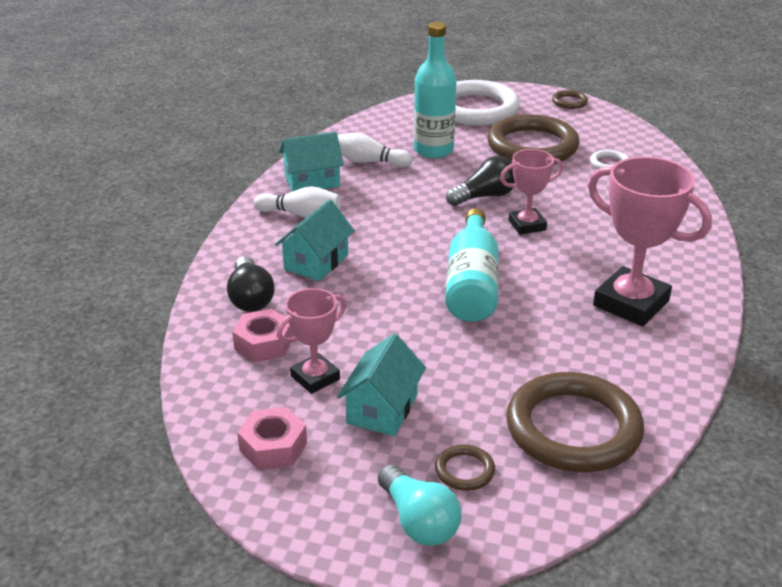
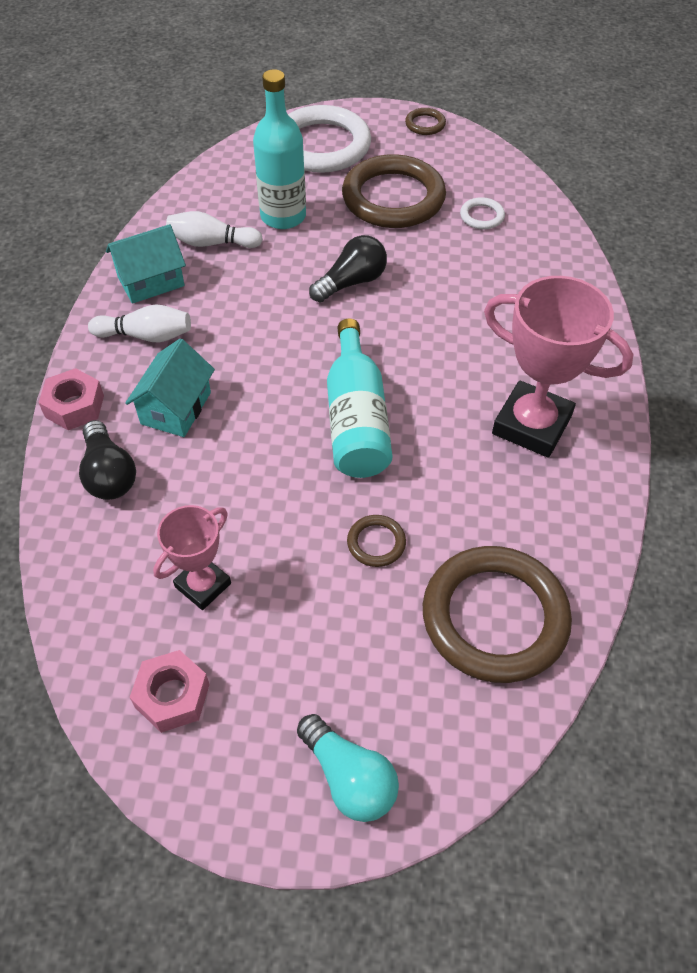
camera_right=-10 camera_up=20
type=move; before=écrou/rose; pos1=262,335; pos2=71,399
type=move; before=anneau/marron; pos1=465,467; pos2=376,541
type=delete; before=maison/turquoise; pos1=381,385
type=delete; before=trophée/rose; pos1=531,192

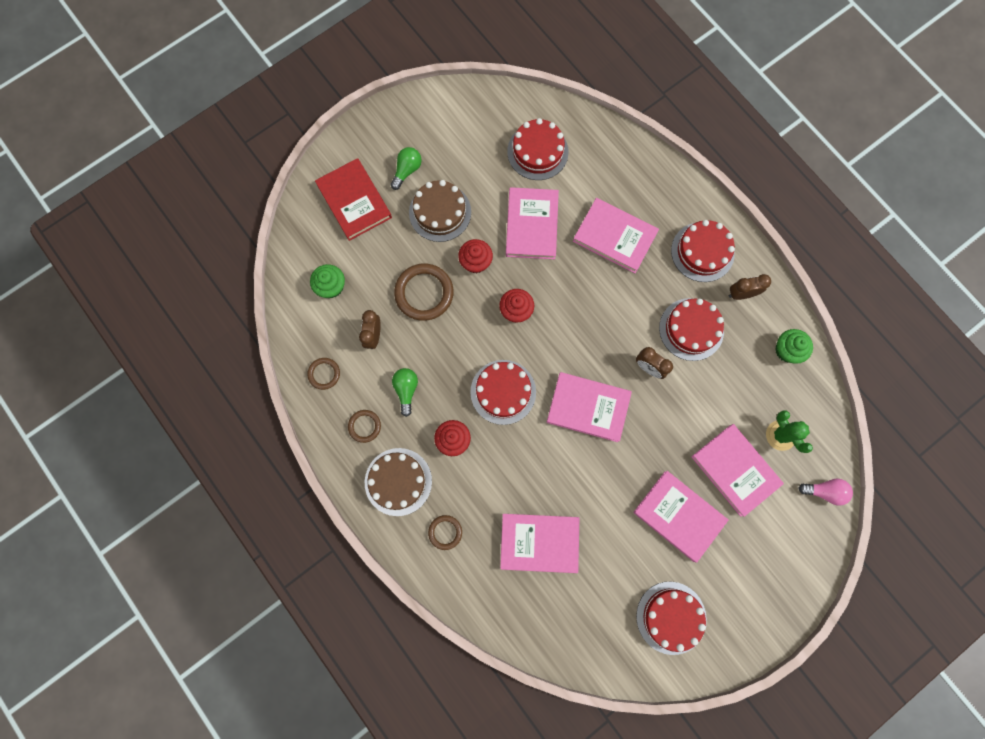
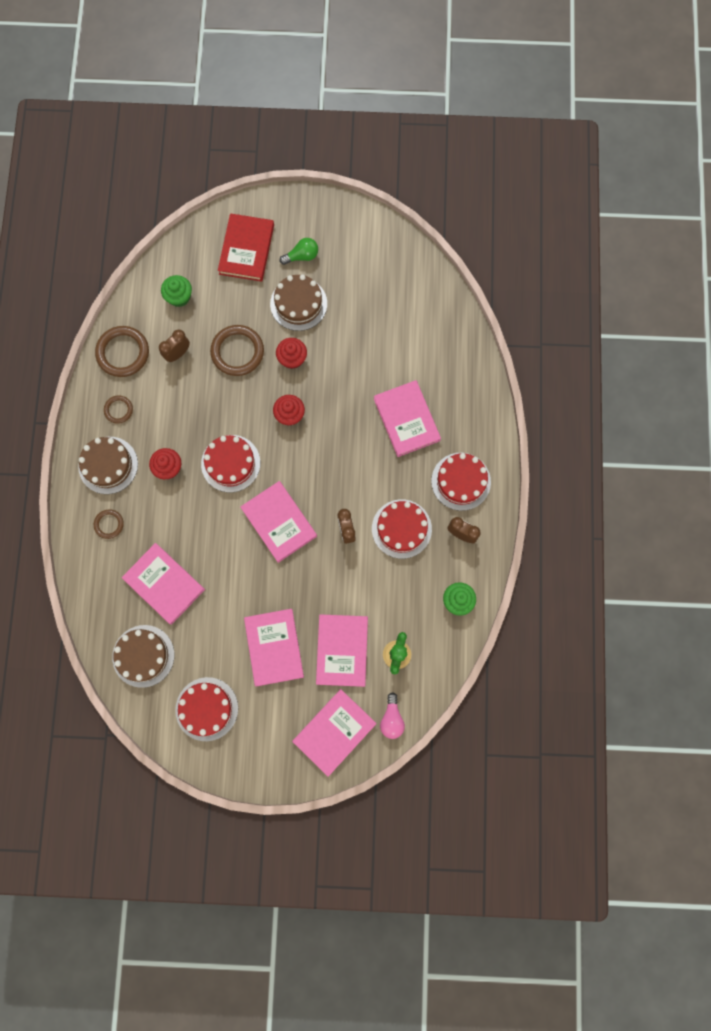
camera_right=40 camera_up=0
type=resize; before=anneau/marron; pos1=323,374; pos2=122,351; scale=1.86
type=insert; after=gâteau/marron; pos2=143,656
type=move; before=livre/rose; pos1=532,223; pos2=334,733
type=rotate; before=ampoule/rose; pos1=825,492; pos2=392,715; turn=45
type=delete; before=ampoule/vert; pos1=405,392
type=delete; before=gâteau/rouge; pos1=538,149

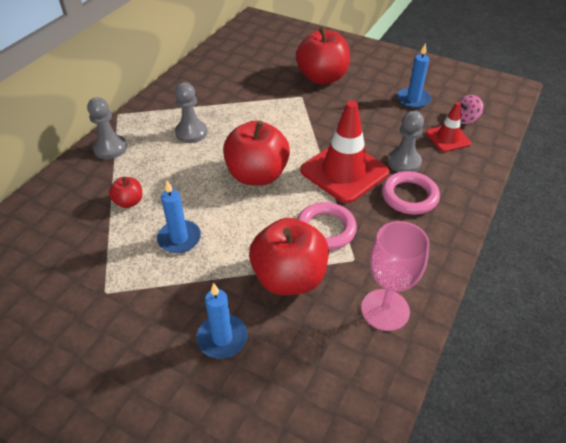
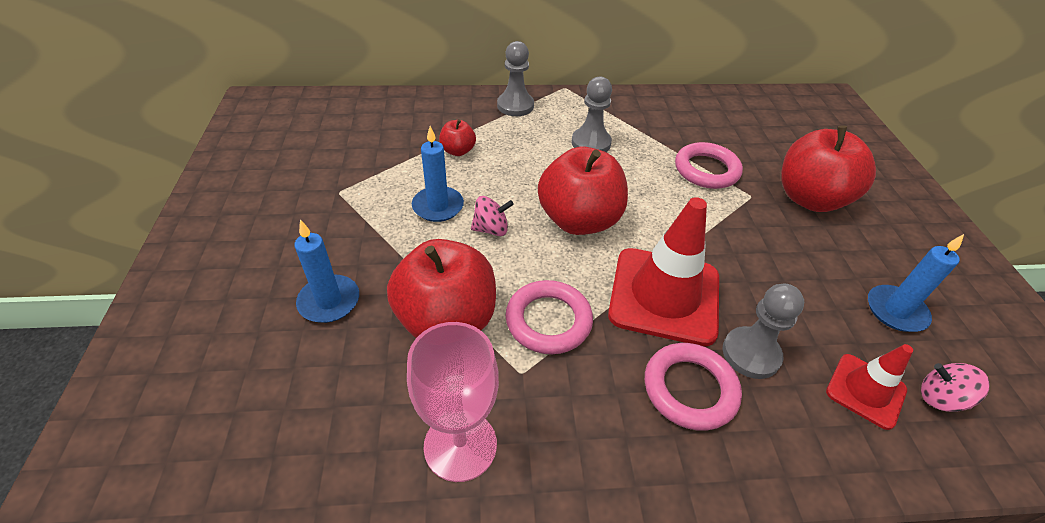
camera_right=55 camera_up=0
type=insert; after=toupie/rose; pos2=492,216
type=insert; after=anneau/rose; pos2=709,165

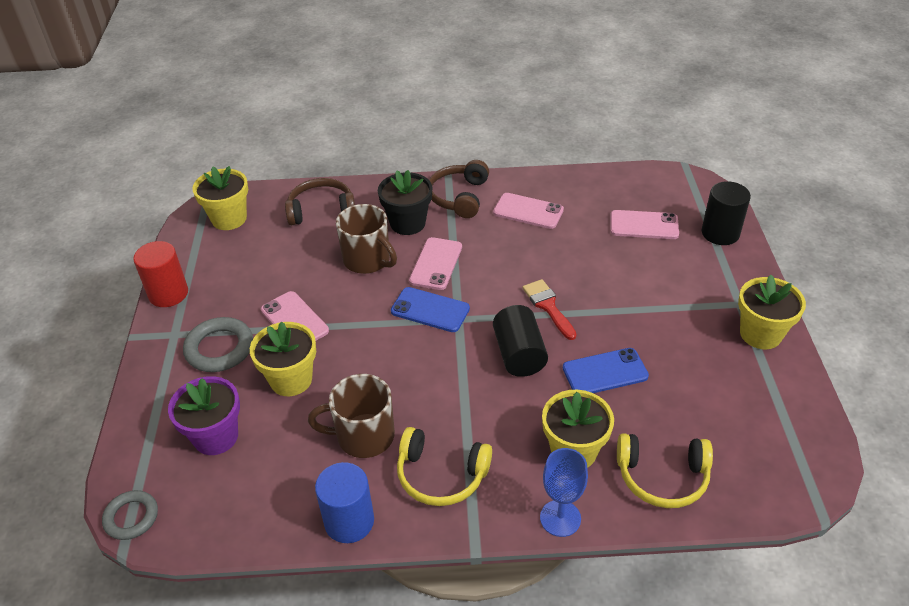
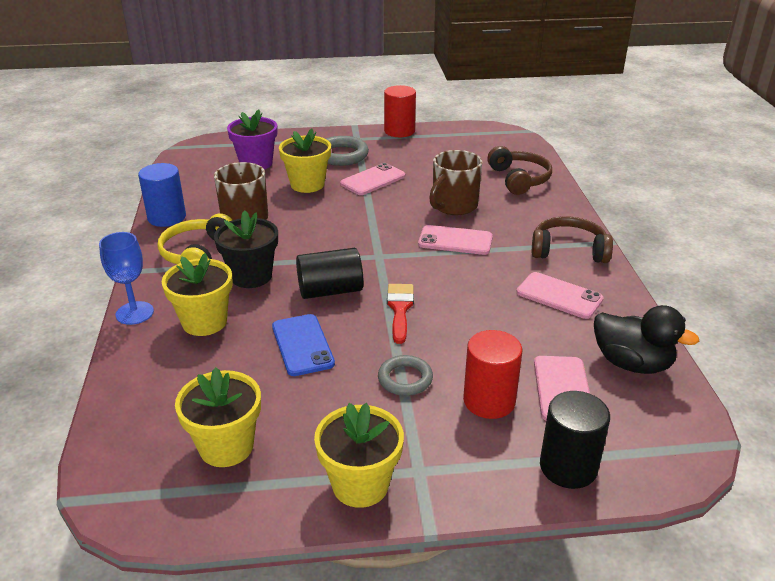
camera_right=85 camera_up=-10
type=move; before=pot de fleurs/jaune; pos1=220,198; pos2=218,417
type=move; before=pot de fleurs/noir; pos1=405,202; pos2=246,249
type=move; before=anneau/gris; pos1=130,515; pos2=405,375
type=rotate; before=pinceau/rouge; pos1=549,309; pos2=400,314; turn=-60
type=insert; after=cylindre/rouge; pos2=493,374
type=rotate; before=téléphone/rose; pos1=528,211; pos2=560,295; turn=-75
type=insert; after=canard/noir; pos2=647,339
type=delete; before=téléphone/bleu; pos1=430,309
type=delete; before=casque audio/jaune; pos1=665,470

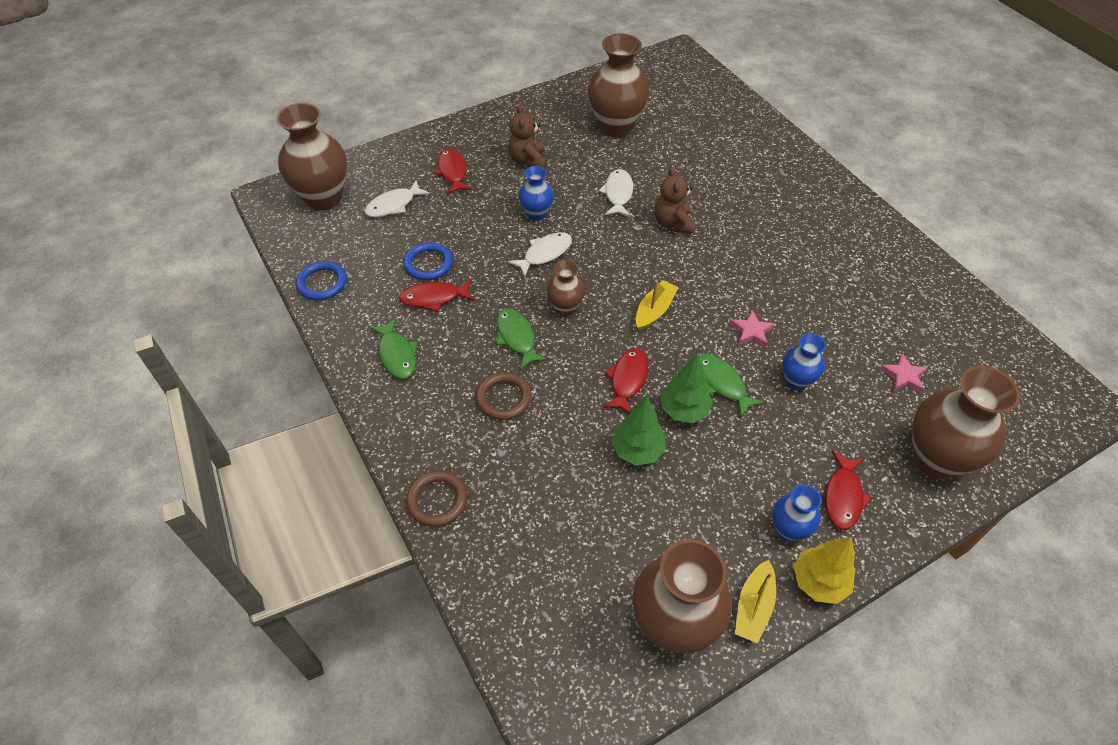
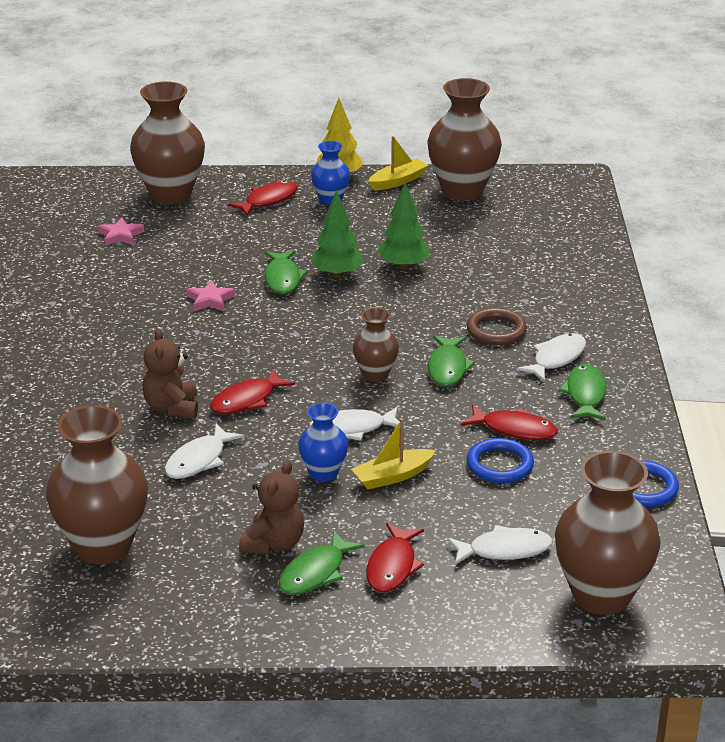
camera_right=-150 camera_up=-20
type=rotate; before=ours en peluche/marron; pos1=675,200; pos2=170,373; turn=150
type=move; before=poisson/rouge; pos1=625,381; pos2=252,391
type=insert; after=poisson/vert; pos2=322,563
type=move; before=bateau/jaune; pos1=657,305; pos2=393,454
type=insert; after=poisson/blanc; pos2=551,357
type=delete; before=anneau/marron; pos1=436,499
type=delete; before=vase/bleu; pos1=804,361

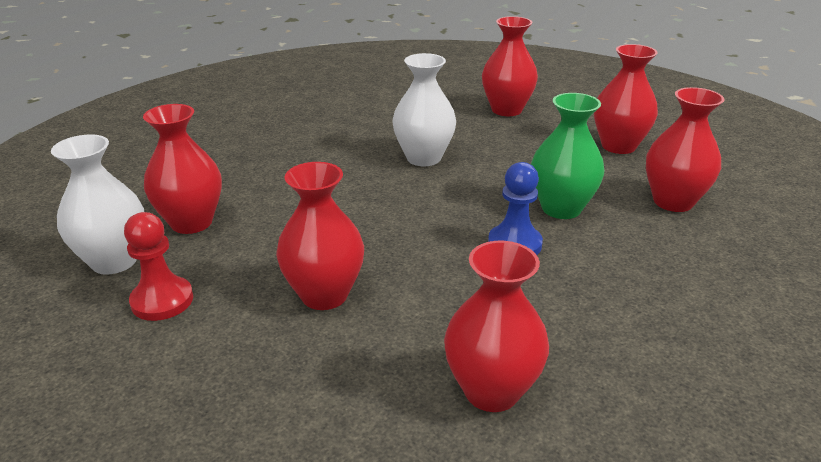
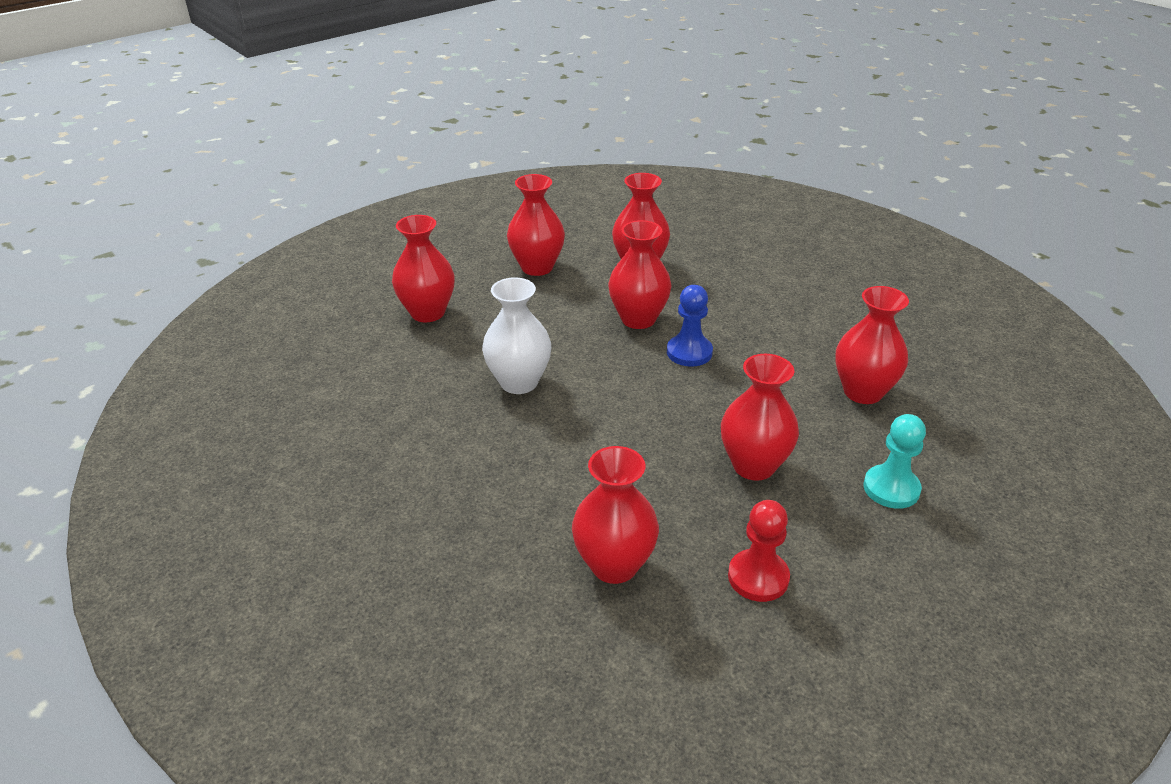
camera_right=-80 camera_up=5
type=recolor; before=vase/vert; after=vase/rouge; pos1=567,156; pos2=639,274
type=insert; after=pion/turquoise; pos2=894,461
type=delete; before=vase/blanc; pos1=97,204

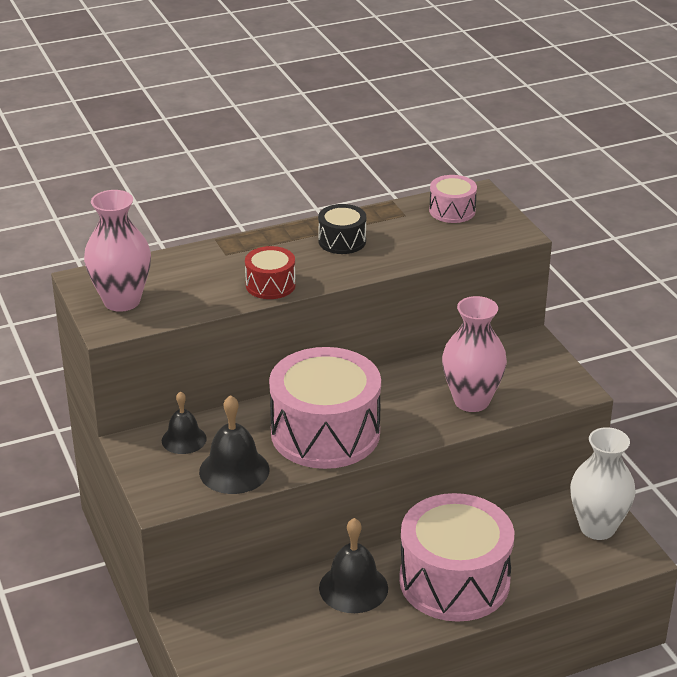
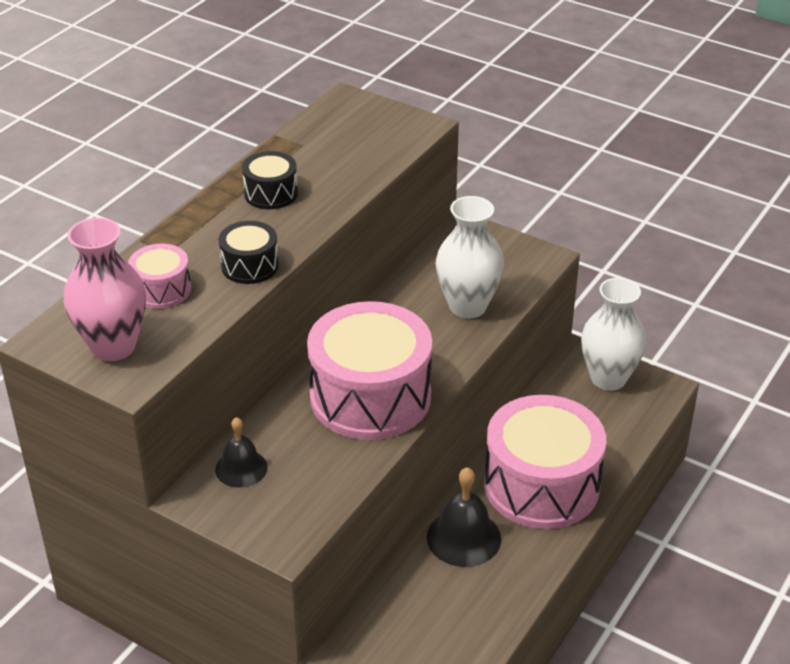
camera_right=-35 camera_up=5
type=move; before=tambour/rose; pos1=453,199; pos2=159,276
type=recolor; before=tambour/rouge; after=tambour/noir; pos1=270,272; pos2=249,252
type=recolor; before=vase/rose; after=vase/blanc; pos1=474,354; pos2=469,257
type=delete; before=cloche/noir; pos1=234,444

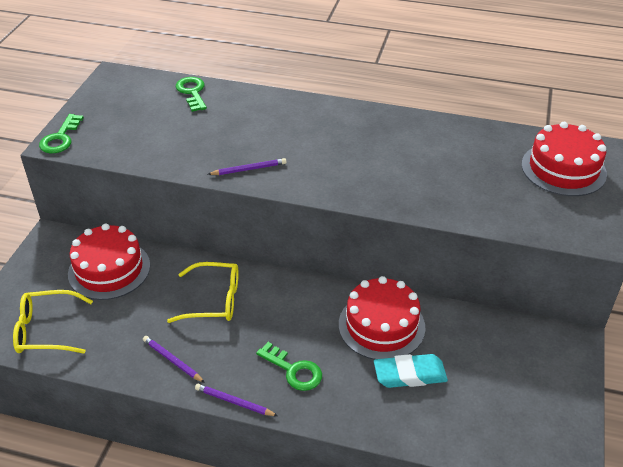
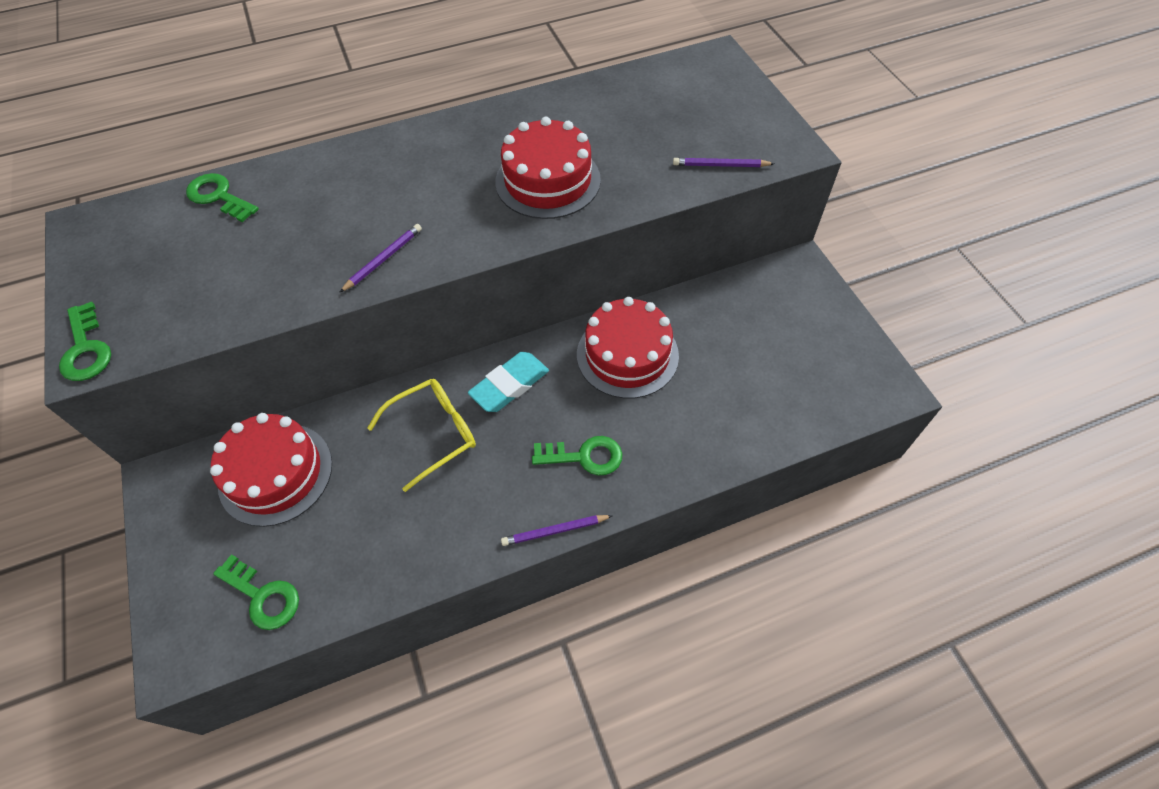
camera_right=-35 camera_up=15
type=replace; before=lunettes/jaune; after=clé/vert; pos1=53,322; pos2=256,592
type=move; before=gomme/turquoise; pos1=411,371; pos2=508,382
type=move; before=gâteau/rouge; pos1=564,159; pos2=548,168
type=move; before=crayon/violet; pos1=174,359; pos2=724,162

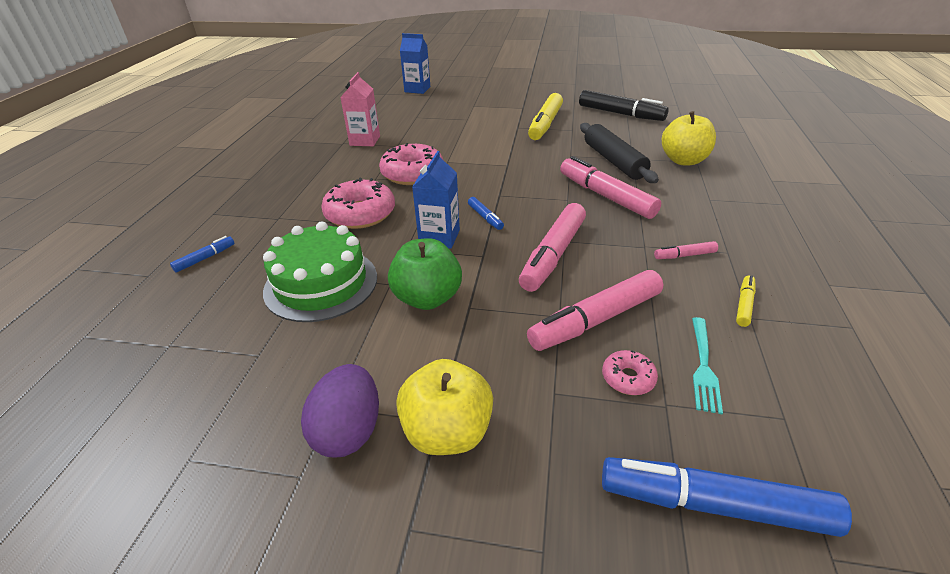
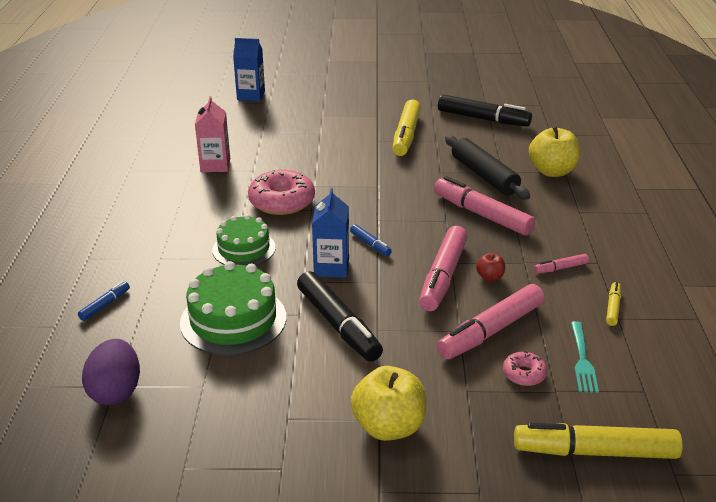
camera_right=-10 camera_up=-5
type=move; before=œuf/violet; pos1=340,410; pos2=111,372
type=replace; before=beignet/rose; after=gâteau/vert; pos1=358,203; pos2=244,240
type=replace; before=pomme/vert; after=feutre/noir; pos1=425,274; pos2=340,316
type=insert; after=pomme/rouge; pos2=490,267
type=recolor; before=feutre/bleu; after=feutre/jaune; pos1=727,497; pos2=598,441

